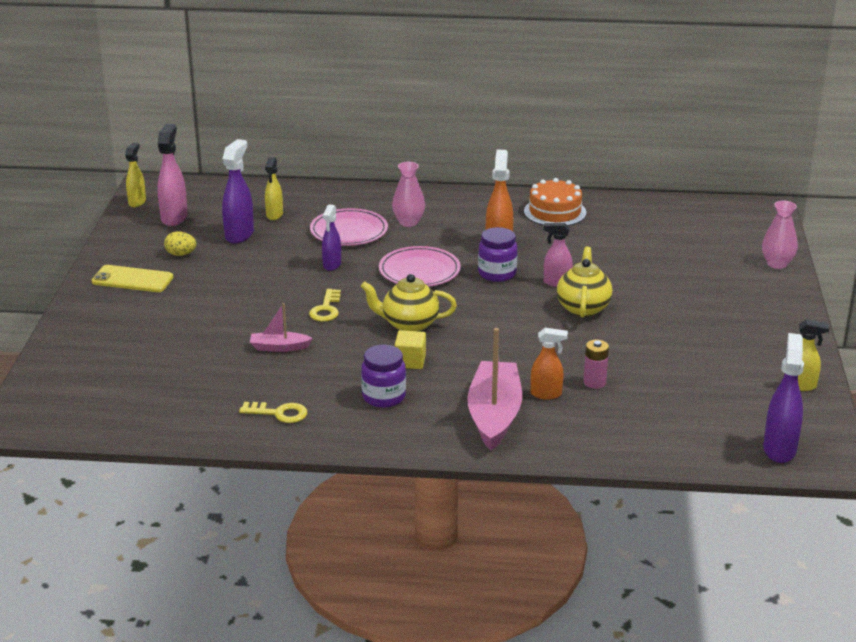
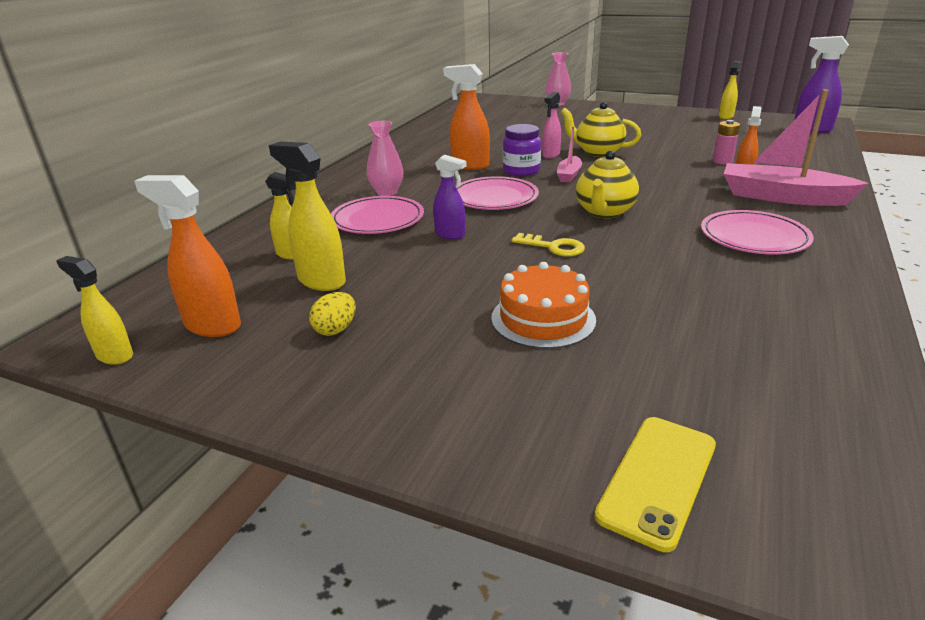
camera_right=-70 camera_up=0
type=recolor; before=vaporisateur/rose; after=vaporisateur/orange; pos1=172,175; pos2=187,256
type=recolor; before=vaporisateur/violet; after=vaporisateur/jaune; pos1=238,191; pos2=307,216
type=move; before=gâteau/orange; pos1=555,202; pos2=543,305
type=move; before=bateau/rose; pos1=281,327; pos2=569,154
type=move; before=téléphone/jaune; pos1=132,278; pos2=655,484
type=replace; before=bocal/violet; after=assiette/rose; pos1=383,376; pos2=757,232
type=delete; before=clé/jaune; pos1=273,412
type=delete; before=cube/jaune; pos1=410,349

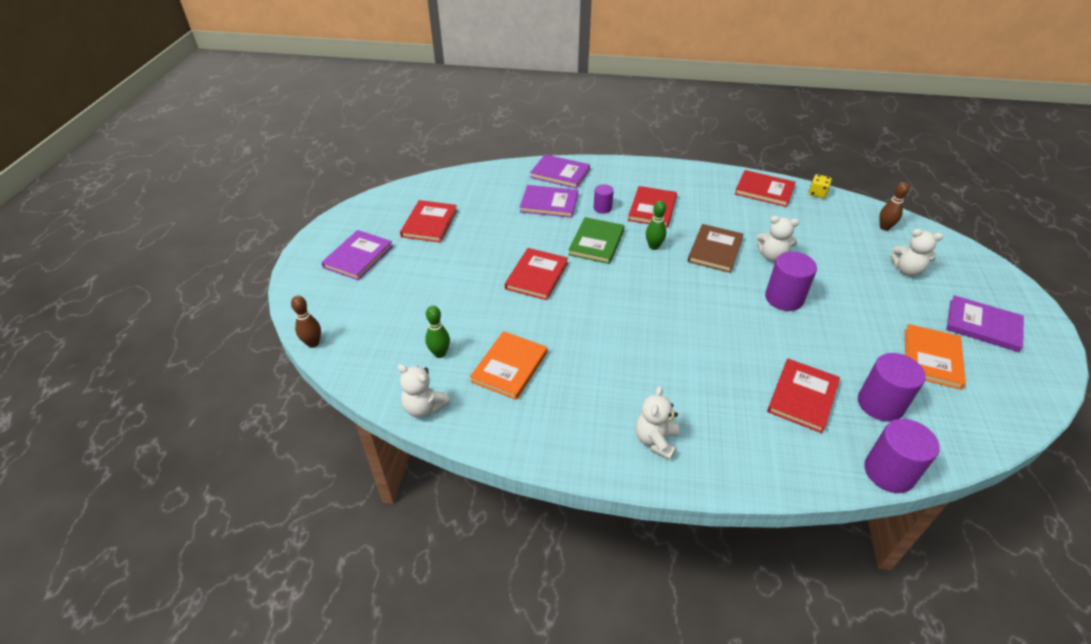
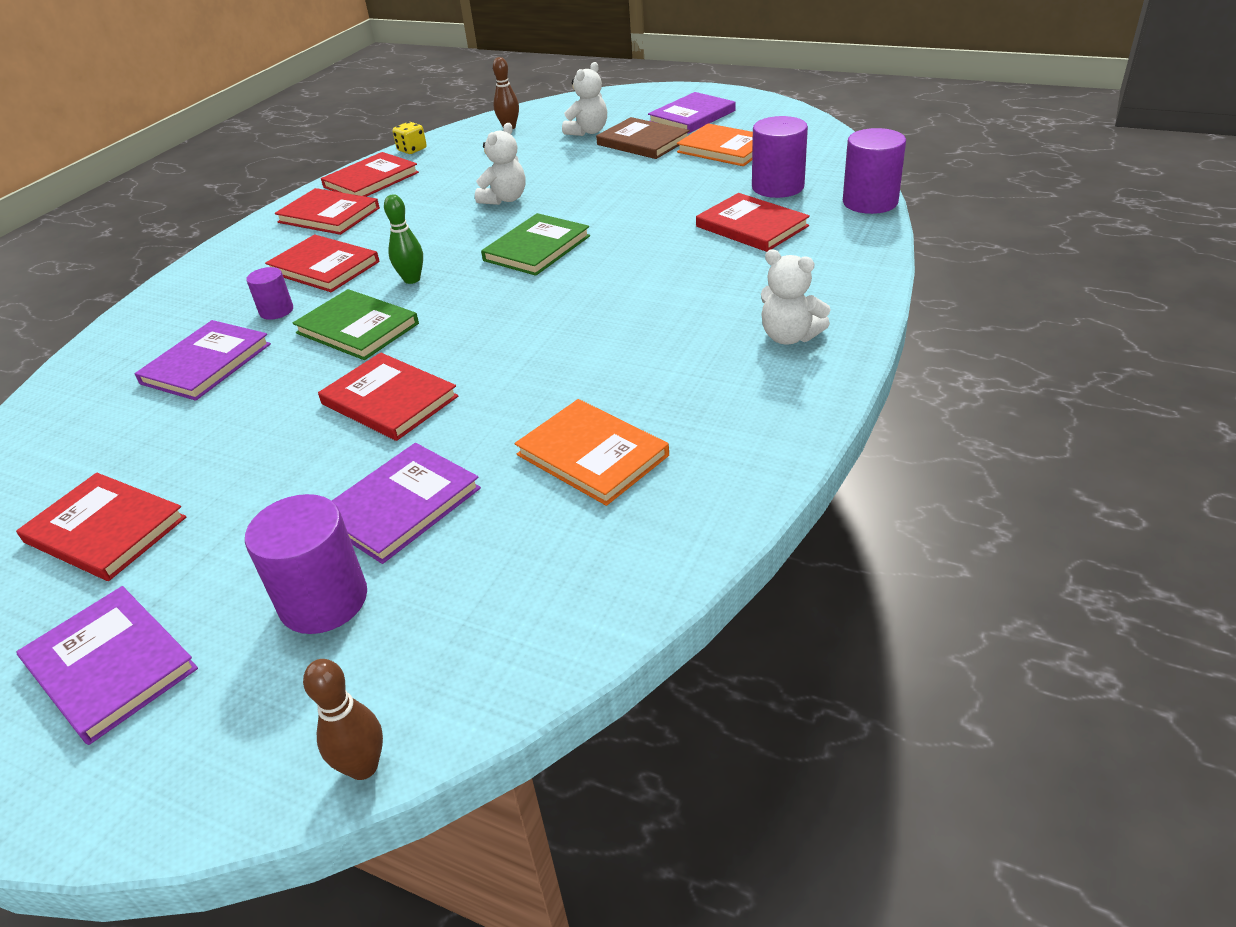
camera_right=-70 camera_up=-5
type=move; before=cylindre/violet; pos1=791,281; pos2=306,564
type=insert; after=livre/rouge; pos2=327,211
type=move; before=livre/violet; pos1=560,171; pos2=406,503
type=insert; after=livre/vert; pos2=535,244
type=move; before=livre/marron; pos1=716,248; pos2=643,138
type=delete; before=ours en peluche/blanc; pos1=424,391
type=delete; before=quille/vert; pos1=437,332

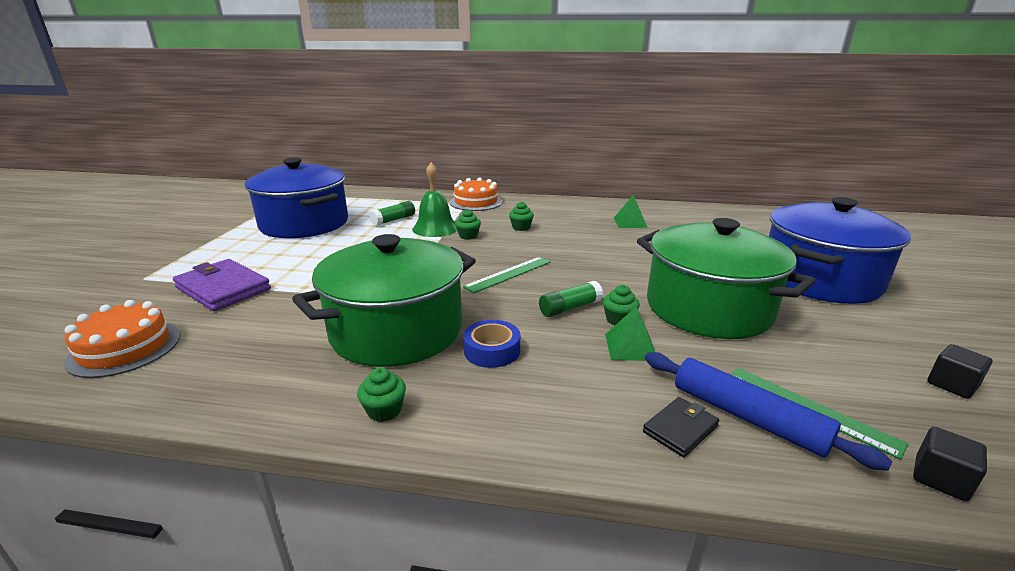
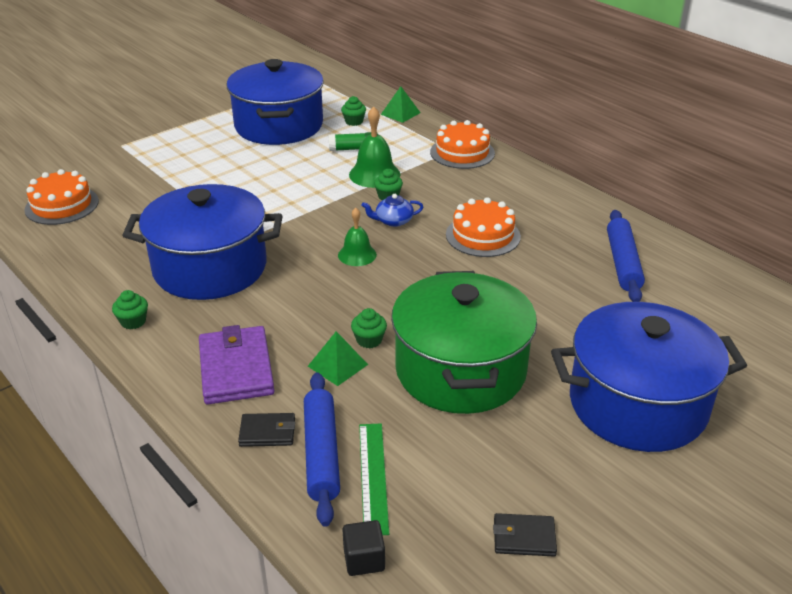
camera_right=40 camera_up=10
type=recolor; before=marmite/vert; after=marmite/bleu; pos1=384,300; pos2=202,242
type=move; before=portefeuille/violet; pos1=222,285; pos2=237,365
type=replace; before=règle/vert; after=cloche/vert; pos1=507,275; pos2=357,237
type=move; before=muffin/vert; pos1=521,216; pos2=353,111
type=insert; after=théière/bleu; pos2=392,210
type=move; before=pyramide/vert; pos1=631,211; pos2=401,104
type=insert; after=gâteau/orange; pos2=483,227
type=replace; before=cube/noir; after=portefeuille/noir; pos1=960,371; pos2=525,534
type=insert; after=rouleau à pâtisserie/bleu; pos2=626,256
type=delete; before=ruban adhésif/bleu; pos1=491,344
type=delete; before=bâton de colle/vert; pos1=571,299

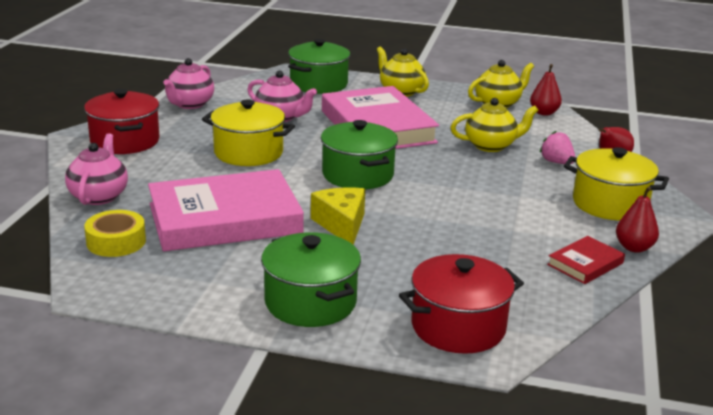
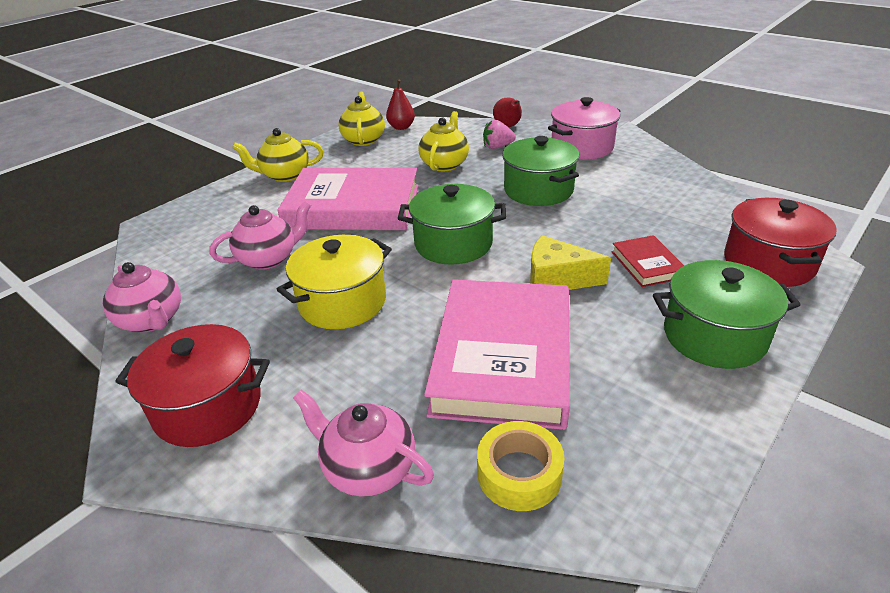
camera_right=-60 camera_up=10
type=move; before=marmite/vert; pos1=319,66; pos2=540,171
type=recolor; before=marmite/jaune; after=marmite/rose; pos1=616,183; pos2=584,128
type=move; before=livre/rouge; pos1=586,260; pos2=648,261
type=delete; before=poire/rouge; pos1=637,220

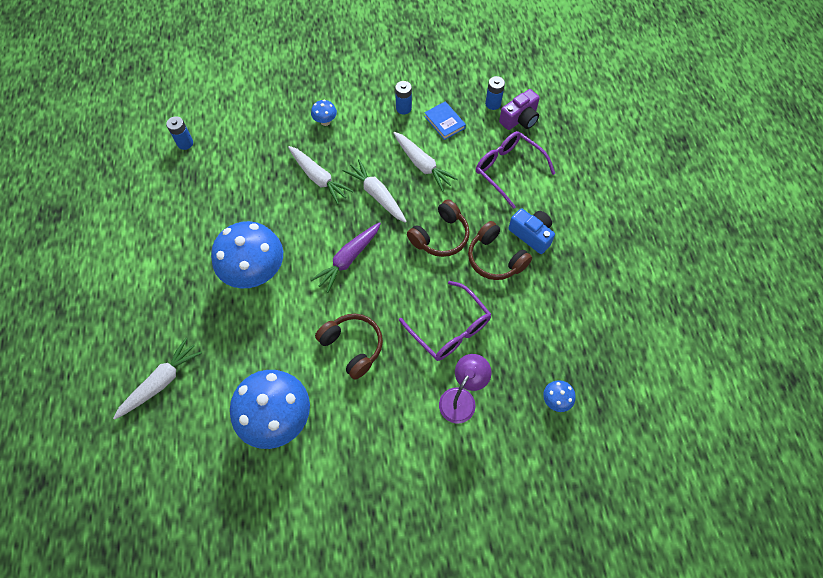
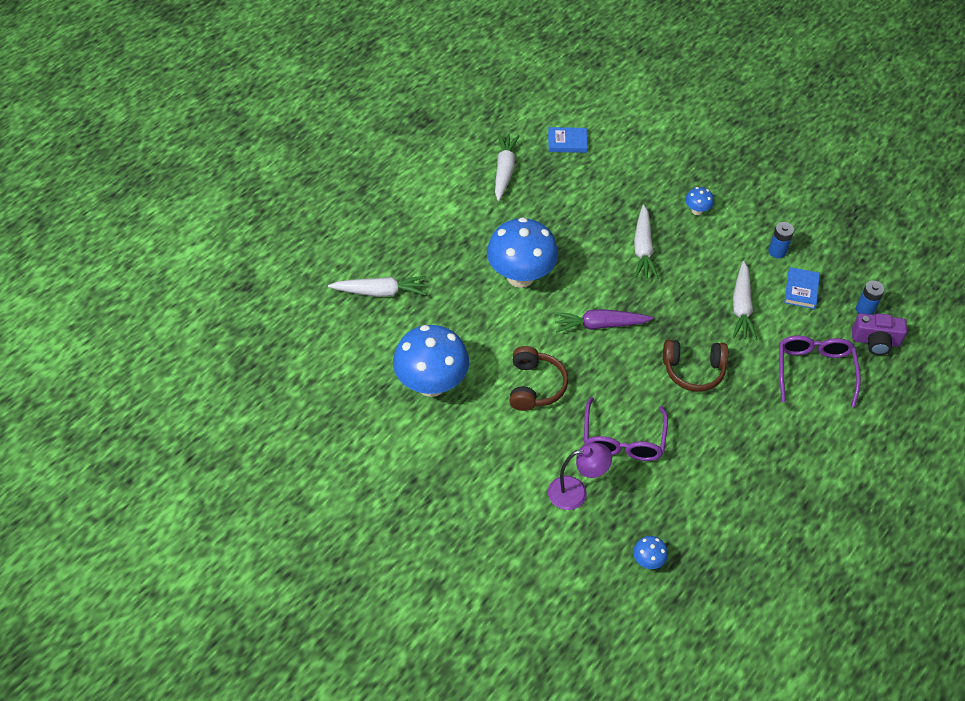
camera_right=45 camera_up=-10
type=move; before=carotte/blanc; pos1=375,191; pos2=507,167
type=replace; before=pile/bleu; after=livre/bleu; pos1=179,133; pos2=568,140
type=delete; before=casque audio/marron; pos1=500,250
type=delete; before=appareil photo/bleu; pos1=531,231

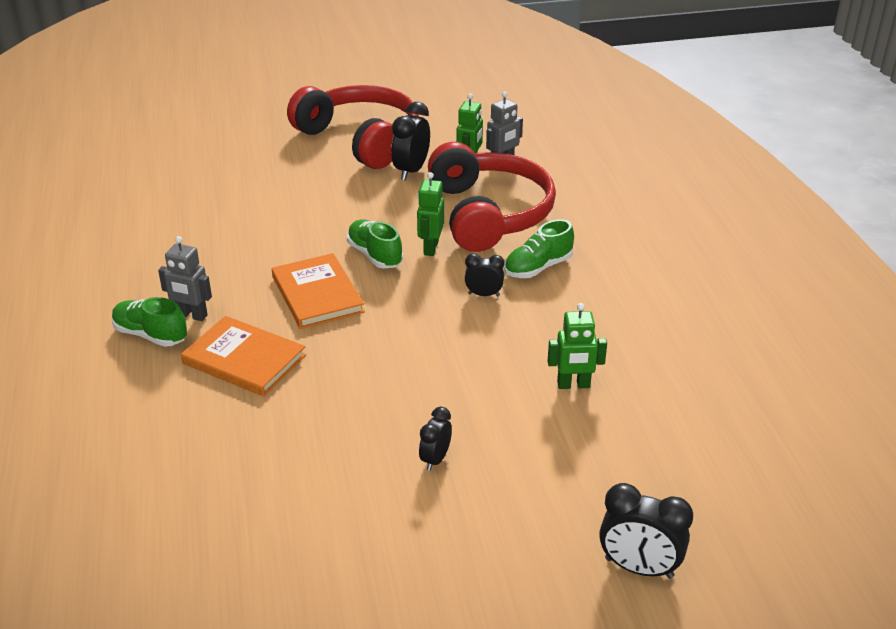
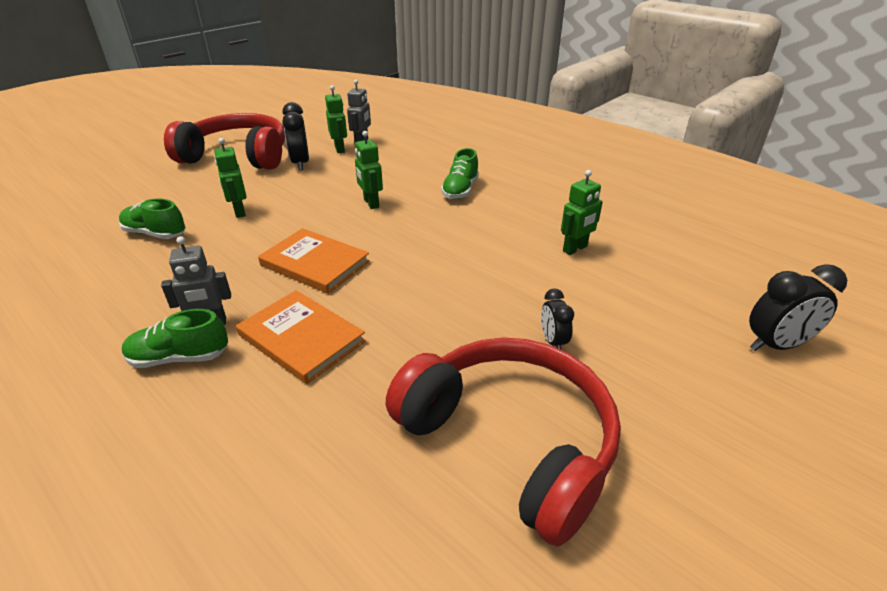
camera_right=-35 camera_up=0
type=move; before=chaussure/vert; pos1=375,244; pos2=152,219
type=insert; after=robot/vert; pos2=230,178
type=rotate; before=livre/orange; pos1=243,356; pos2=301,337; turn=45
type=move; before=casque audio/rouge; pos1=492,197; pos2=503,442
type=delete; before=réveil/noir; pos1=484,274

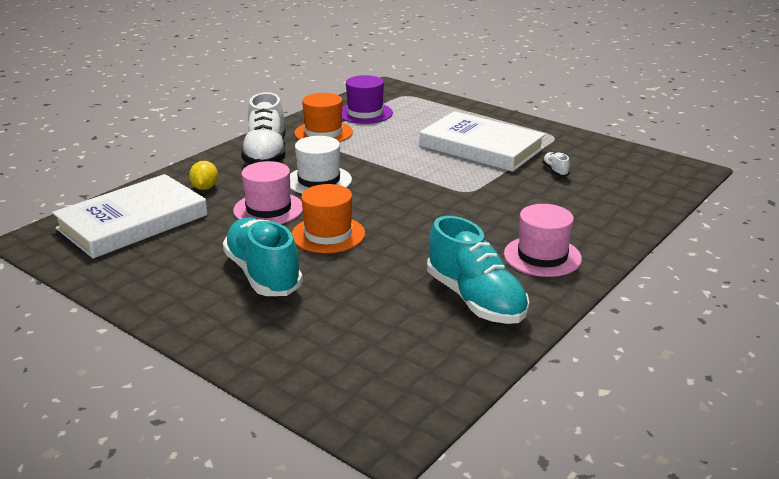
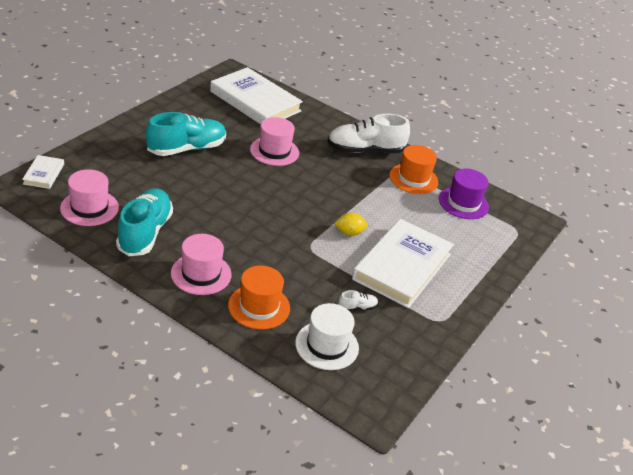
camera_right=80 camera_up=10
type=insert; after=livre/blanc; pos2=43,172
type=insert; after=chapeau/rose; pos2=89,197
type=rotate; before=chaussure/turquoise; pos1=478,270; pos2=144,222; turn=135
type=move; before=chapeau/orange; pos1=328,218; pos2=259,297
type=move; before=chapeau/blanc; pos1=321,165; pos2=327,336
type=move; before=citron/jaune; pos1=203,175; pos2=350,224

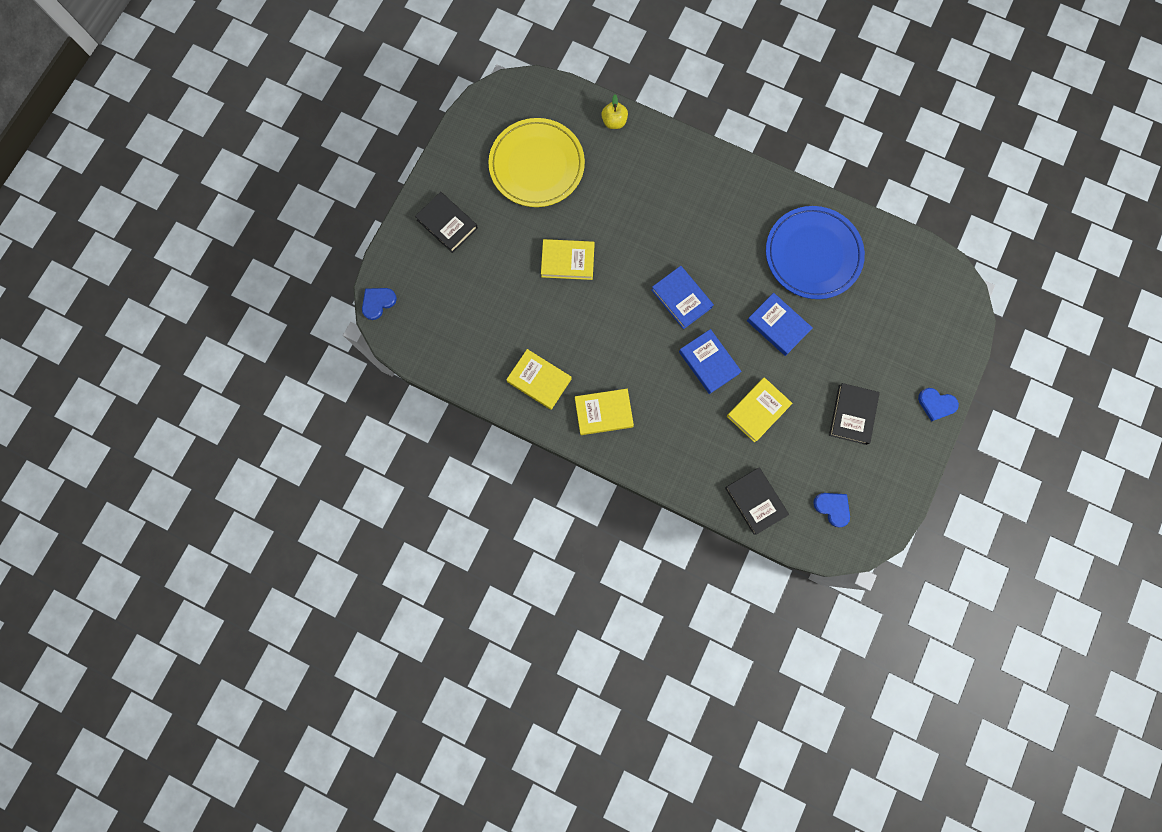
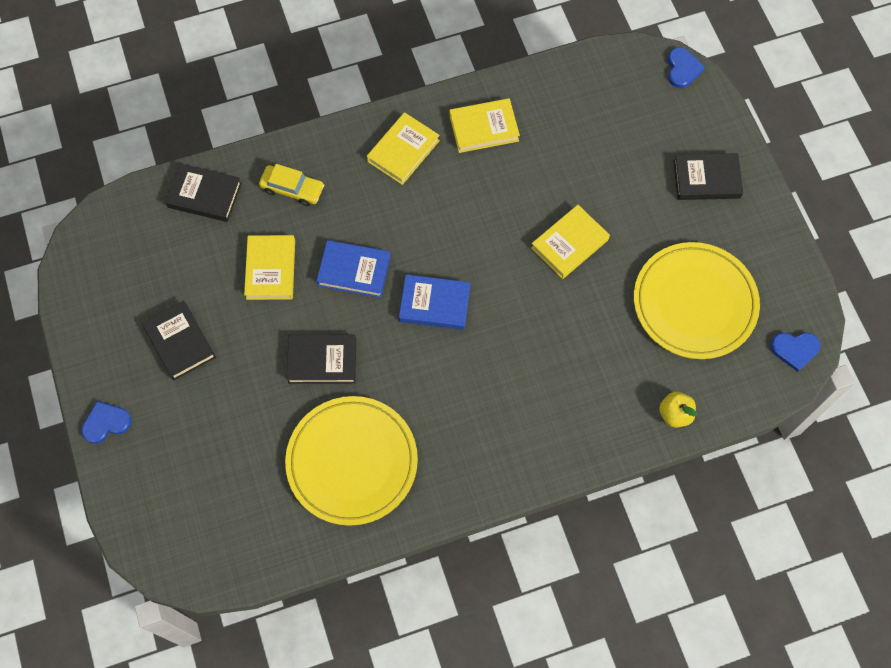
camera_right=135 camera_up=-10
type=insert; after=voiture/jaune; pos2=291,185
type=recolor; before=assiette/bleu; after=assiette/jaune; pos1=815,252; pos2=351,461
type=recolor; before=livre/bleu; after=livre/noir; pos1=779,324; pos2=321,359
type=move; before=cœur/bleu; pos1=831,510; pos2=795,352

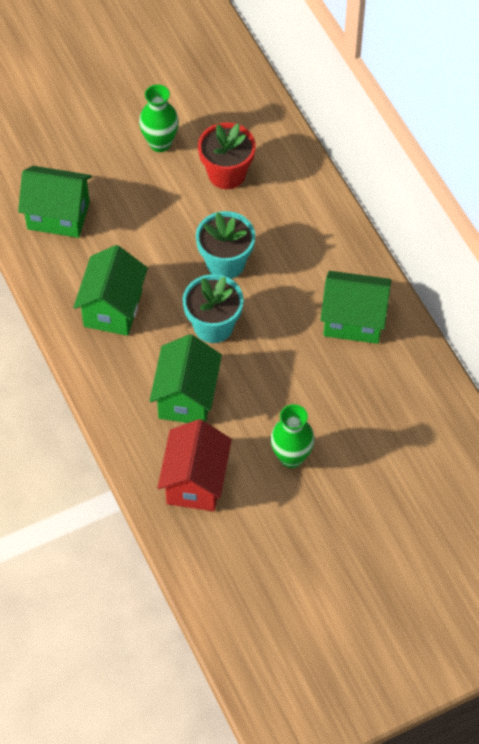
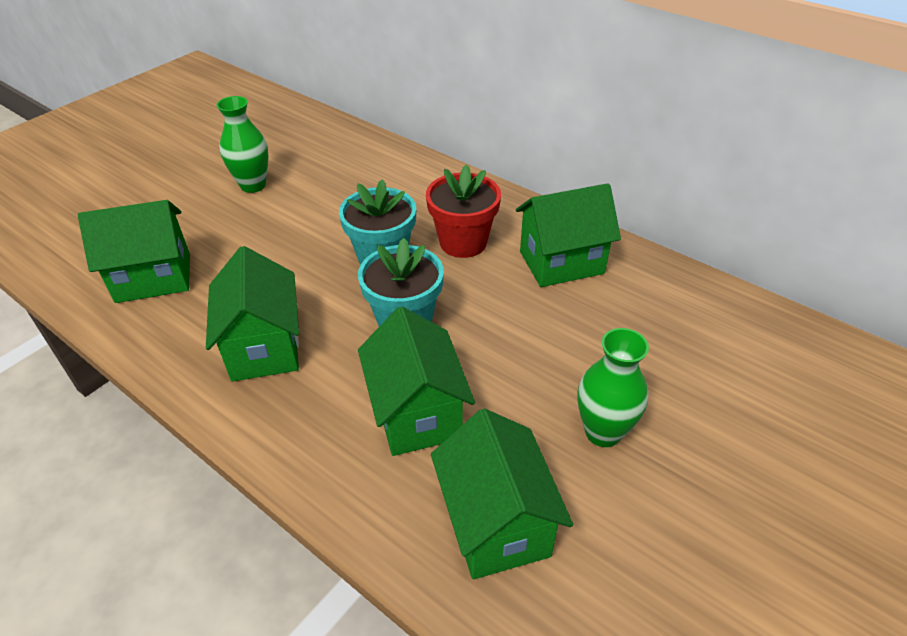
camera_right=-25 camera_up=-15
type=move; before=pot de fleurs/rouge; pos1=227,155; pos2=463,211
type=recolor; before=maison/rouge; after=maison/vert; pos1=194,465; pos2=502,494

